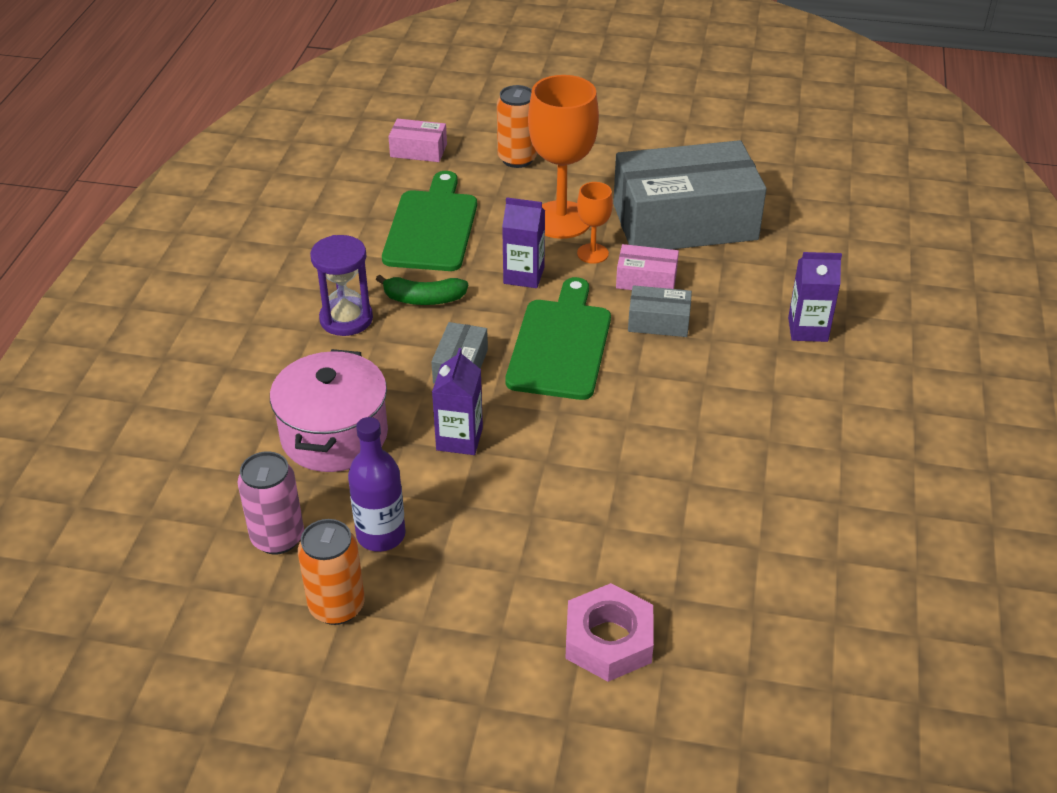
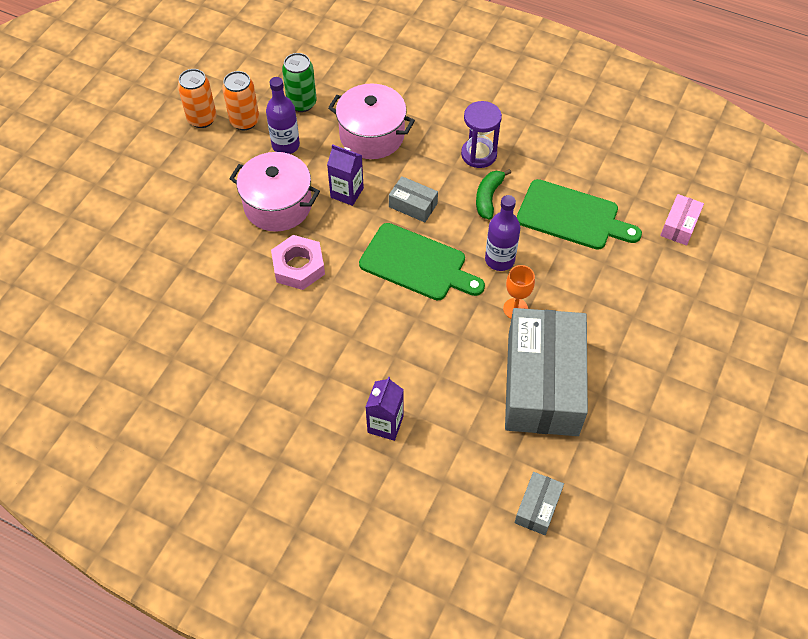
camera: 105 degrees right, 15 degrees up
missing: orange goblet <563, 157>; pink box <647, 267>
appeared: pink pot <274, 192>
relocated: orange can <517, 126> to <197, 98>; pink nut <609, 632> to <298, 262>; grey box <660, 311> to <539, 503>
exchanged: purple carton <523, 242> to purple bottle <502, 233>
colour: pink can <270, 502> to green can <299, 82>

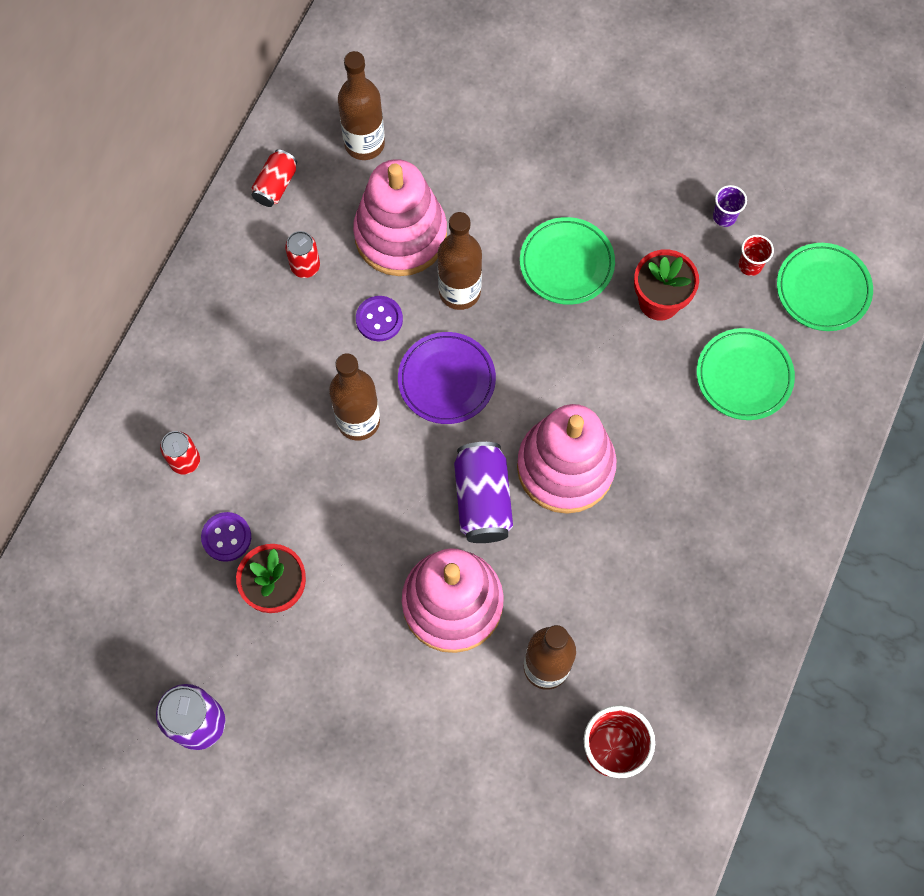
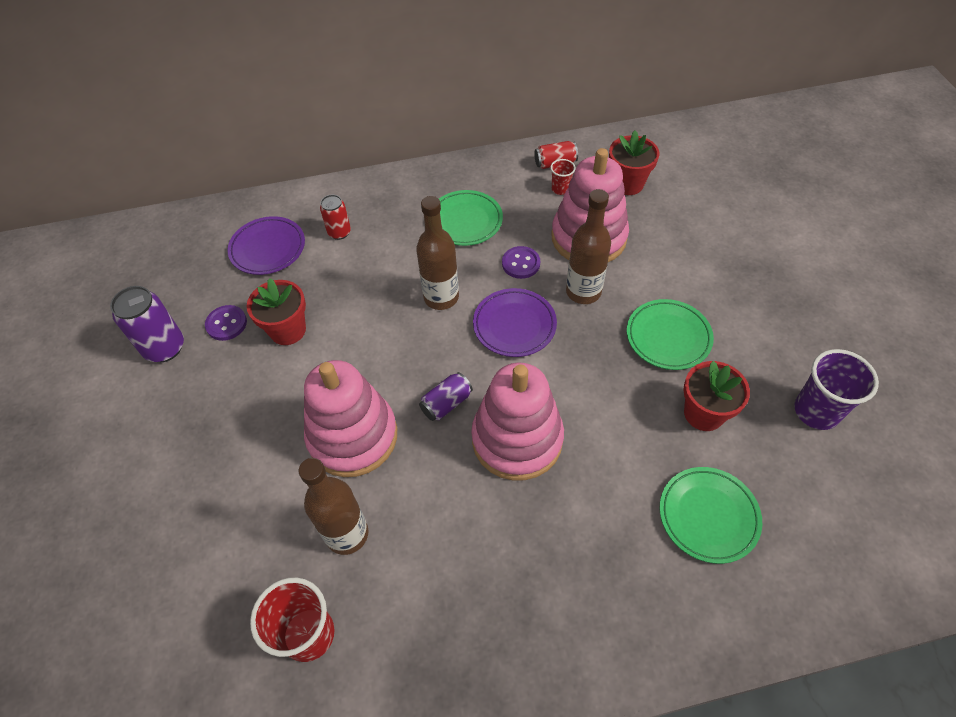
camera: 55 degrees right, 15 degrees down
missing: red can <302, 254>
appeared: purple plate <266, 245>
relocated: purple button <226, 537> to <226, 323>; green plate <825, 287> to <471, 218>; red cup <756, 255> to <563, 177>
exchanged: brown bottle <361, 105> to red flower pot <634, 162>
size: purple can <483, 492> = <446, 396> x0.61; purple cup <730, 206> = <836, 389> x1.92

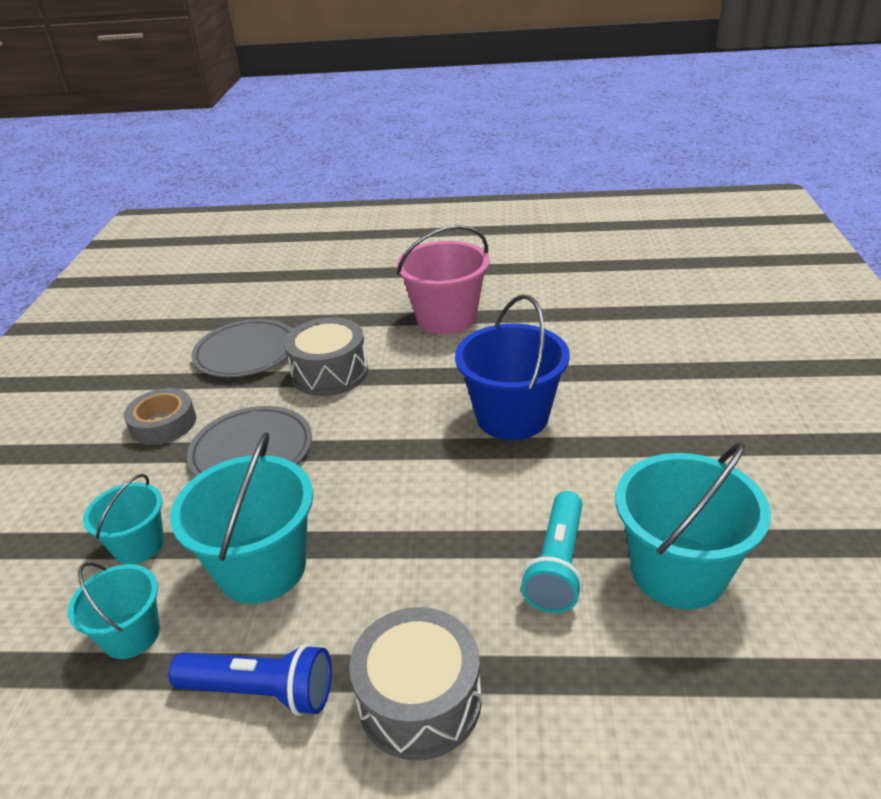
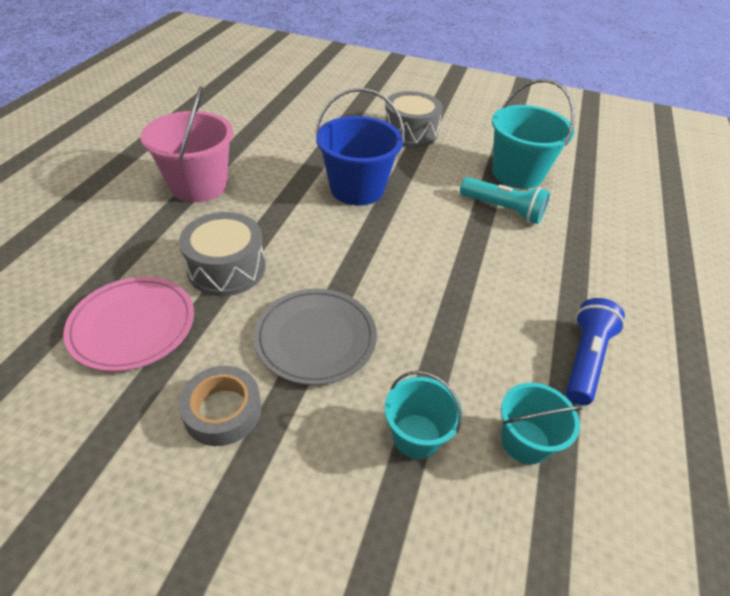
camera: 80 degrees left, 10 degrees up
missing: turquoise bucket <241, 518>
relocated: grey drum <415, 684> to <413, 119>
colour: grey plate <242, 348> to pink plate <128, 324>

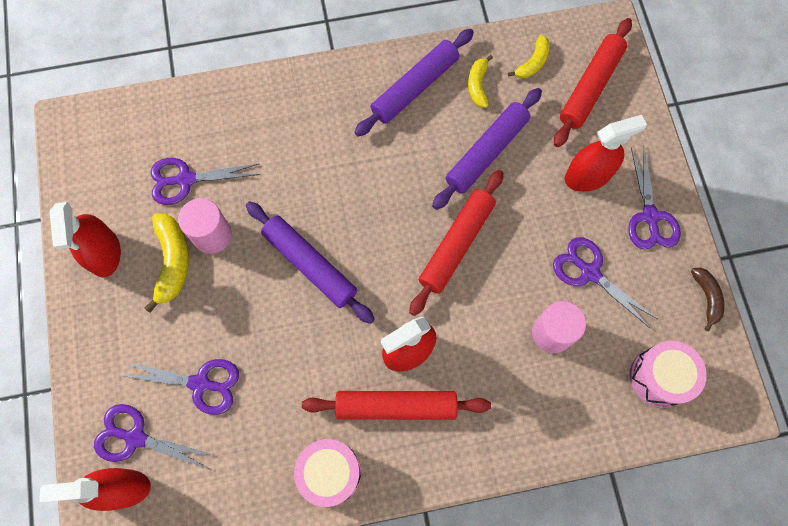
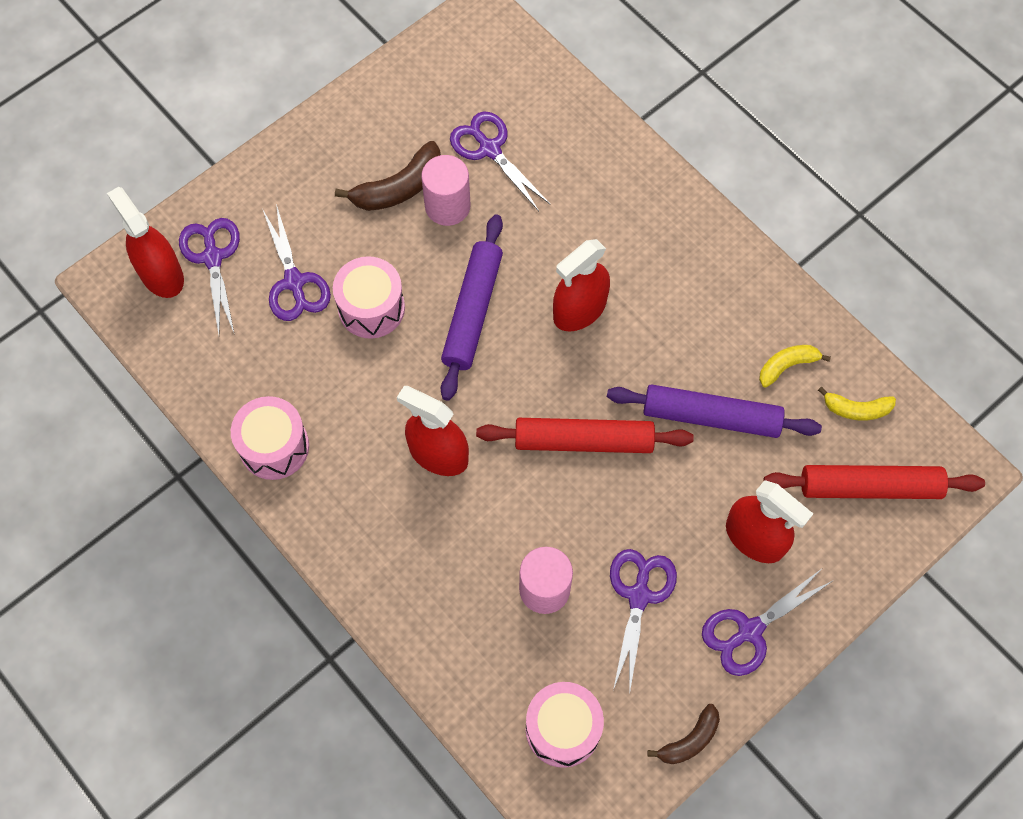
camera: 60 degrees right, 5 degrees down
missing: red rolling pin <396, 405>; purple rolling pin <414, 83>
appeared: pink drum <369, 297>
relocated: red spray bottle <85, 239> to <581, 285>
colour: yellow banana <167, 263> to brown banana <388, 176>

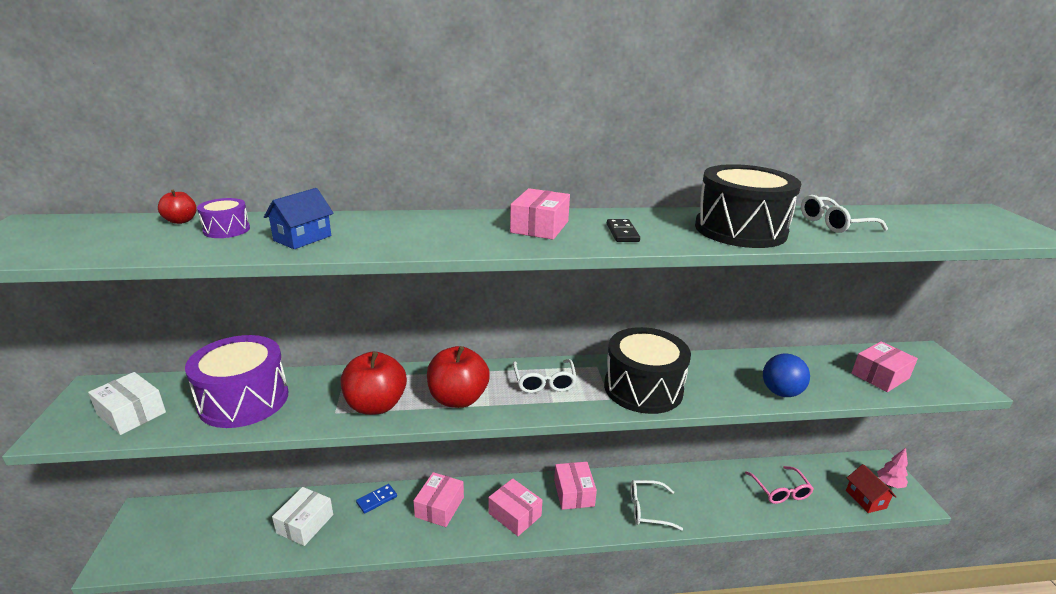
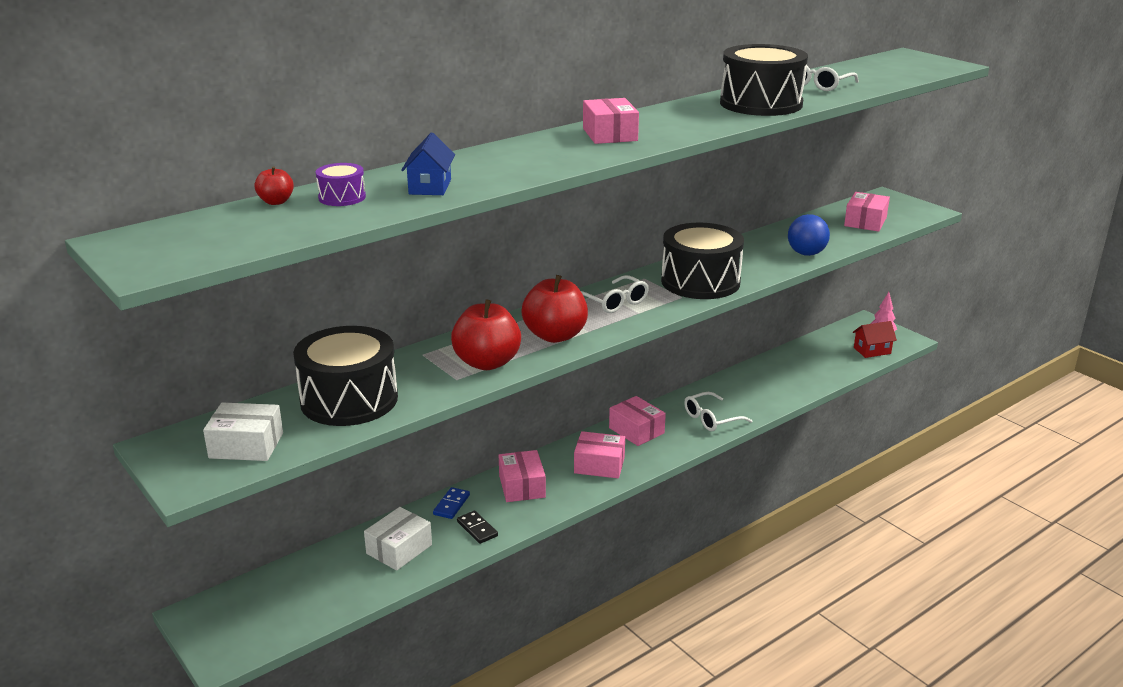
camera: 30 degrees left, 0 degrees up
missing: pink glasses <779, 485>
relocated: black domino <623, 230> to <477, 527>
colour: purple drum <236, 381> to black drum <345, 376>
spun: white box <302, 516> = <398, 539> 45 degrees clockwise; red house <871, 488> = <875, 339> 60 degrees counterclockwise

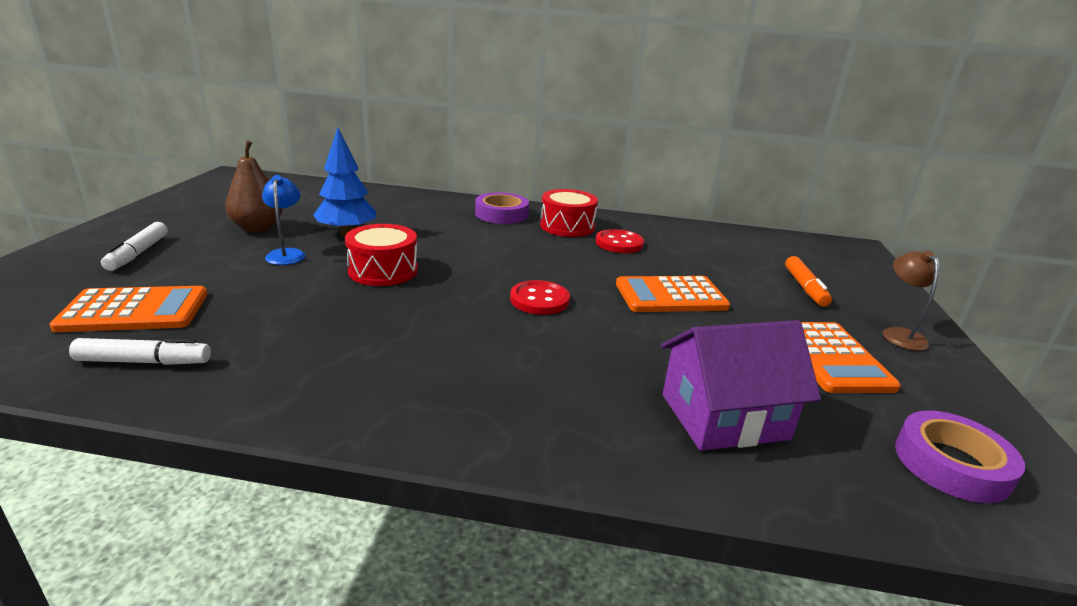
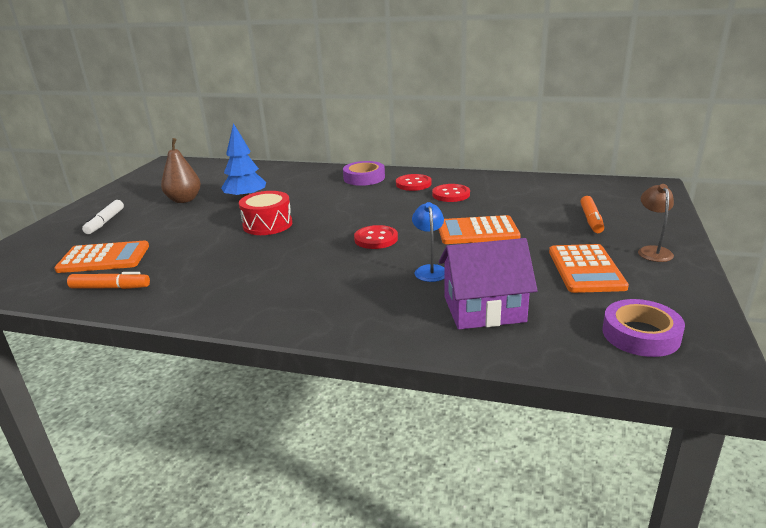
camera: 10 degrees right, 0 degrees up
relocated: blue lamp <283, 220> to <428, 242>
exchanged: red drum <569, 213> to red button <414, 182>
colour: white marker <140, 351> to orange marker <108, 280>

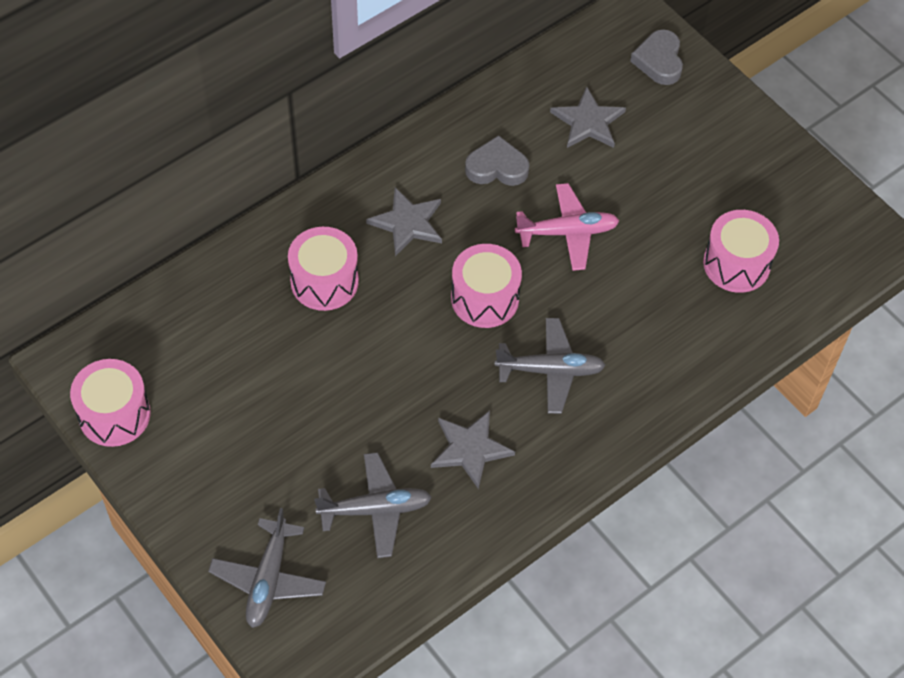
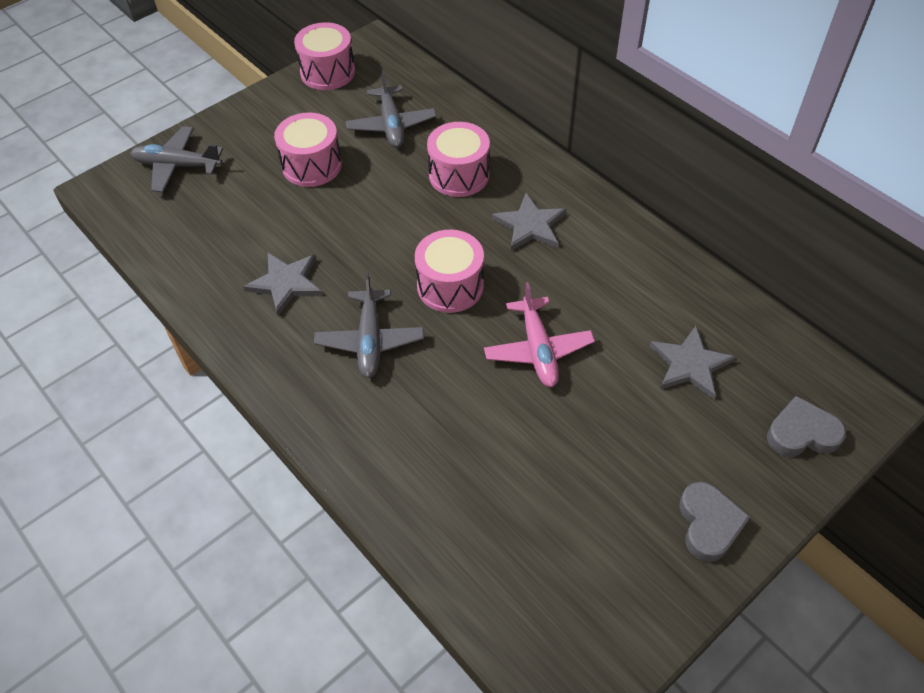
camera: 90 degrees right, 5 degrees down
relocated: pink drum <741, 251> to <308, 149>; grey plane <373, 505> to <391, 109>; grey heart <497, 160> to <714, 522>

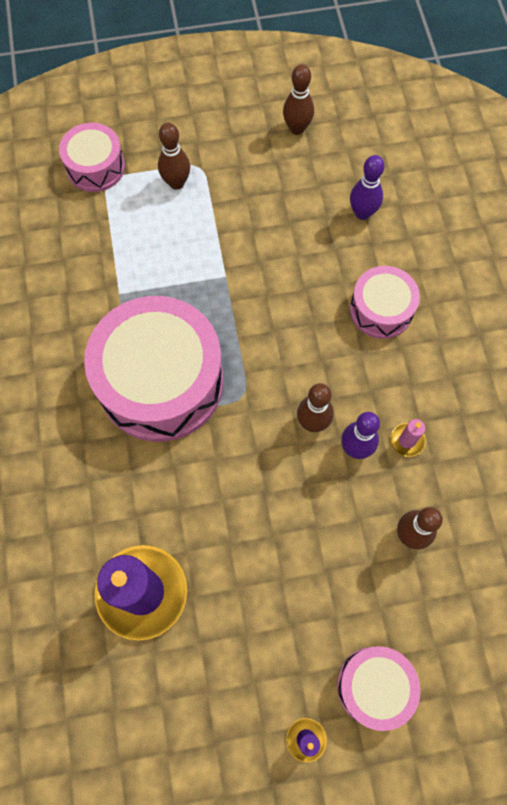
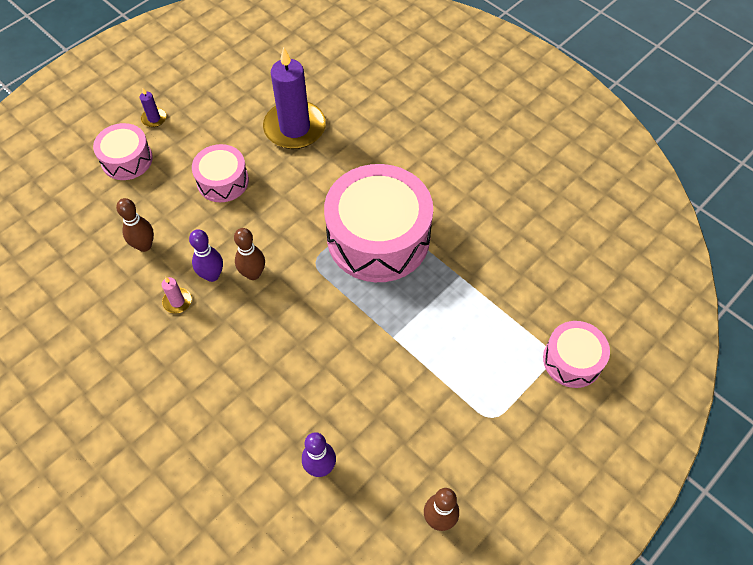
camera: 145 degrees right, 10 degrees down
missing: brown bowling pin <174, 156>
relocated: pink drum <385, 302> to <220, 173>

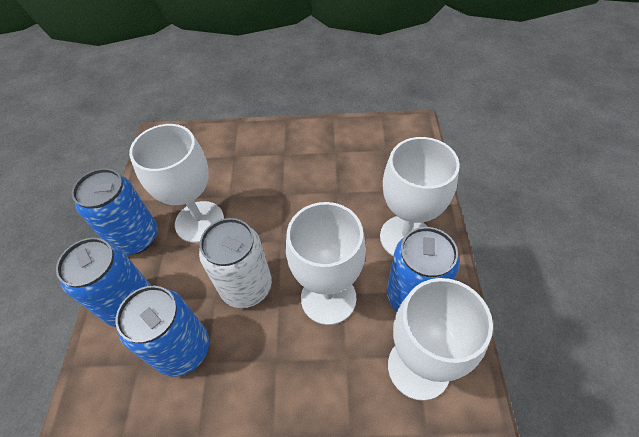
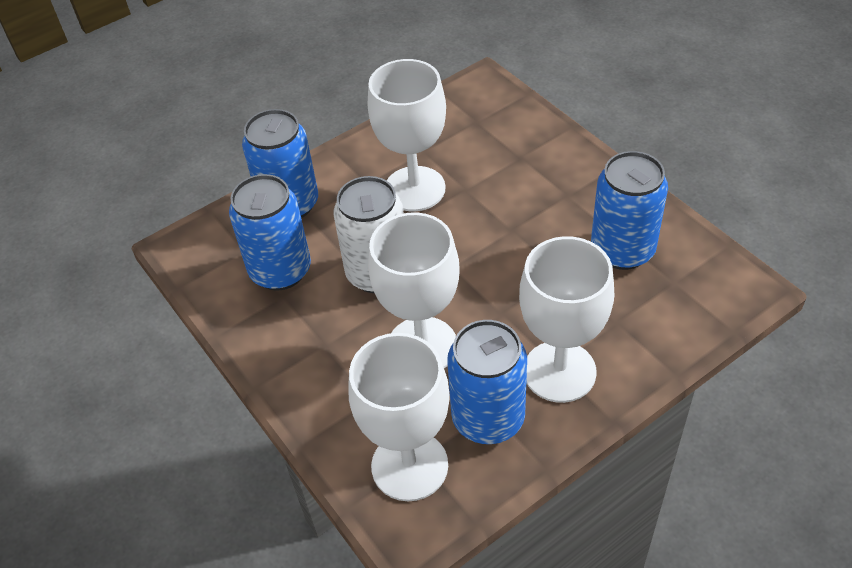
camera: 55 degrees right, 5 degrees down
relocated: blue can <114, 211> to <629, 210>

